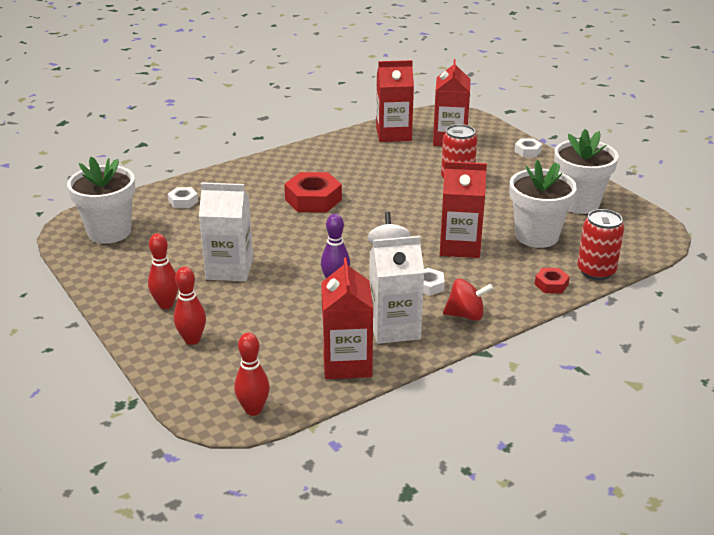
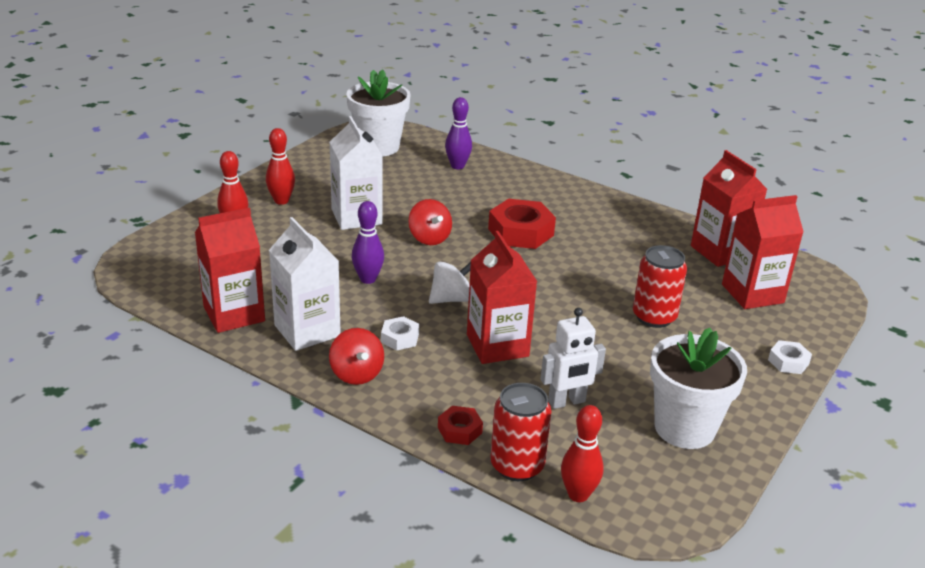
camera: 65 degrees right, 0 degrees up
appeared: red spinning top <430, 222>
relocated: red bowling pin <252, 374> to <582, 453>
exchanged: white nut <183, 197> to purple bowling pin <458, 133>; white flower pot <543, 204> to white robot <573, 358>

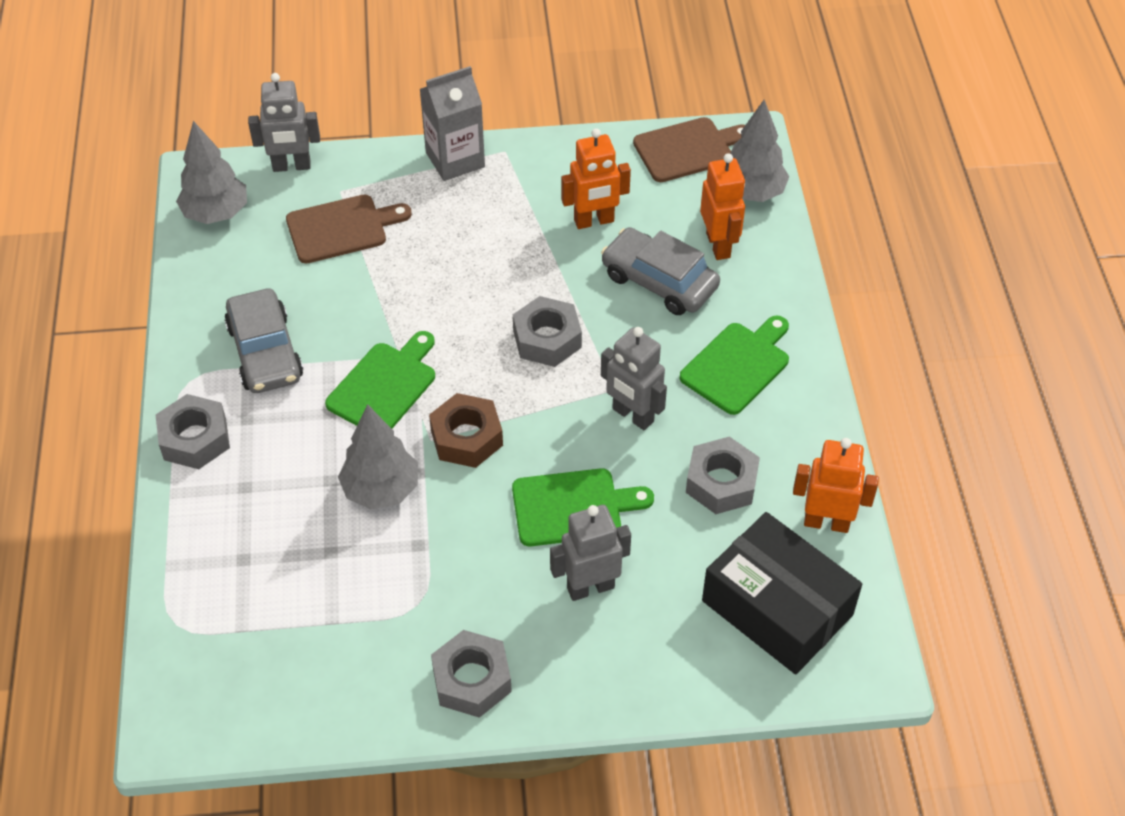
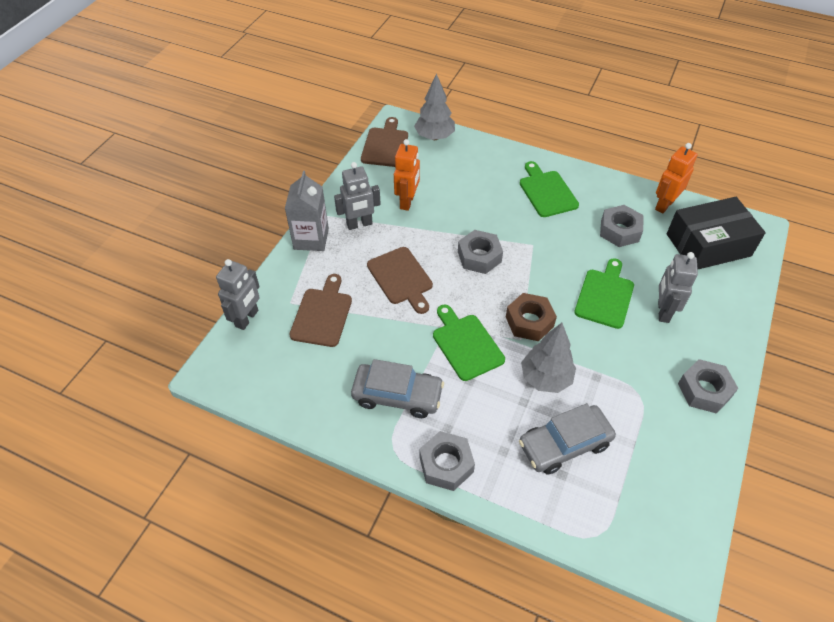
camera: 60 degrees left, 0 degrees up
missing: grey tree <211, 172>; orange robot <722, 206>
appeared: brown cutting board <400, 280>
relocated: grey robot <634, 378> to <357, 196>; grey car <660, 271> to <567, 439>

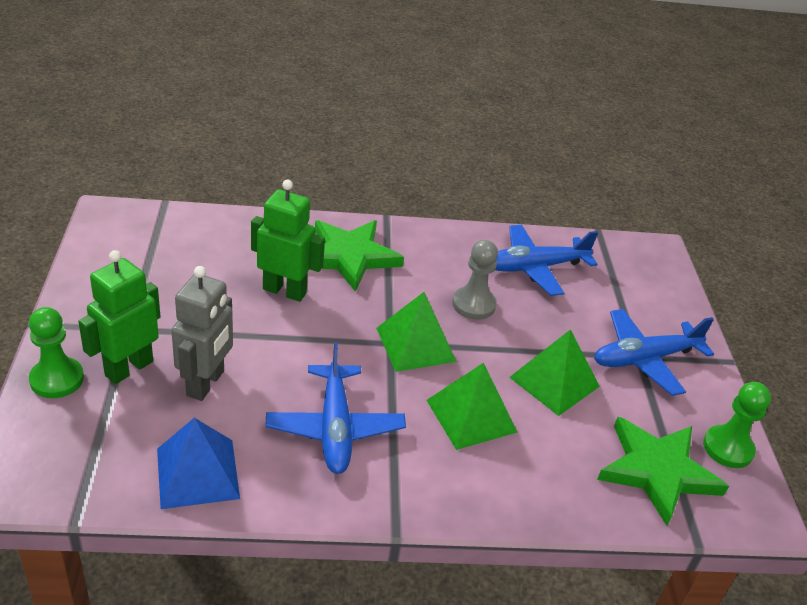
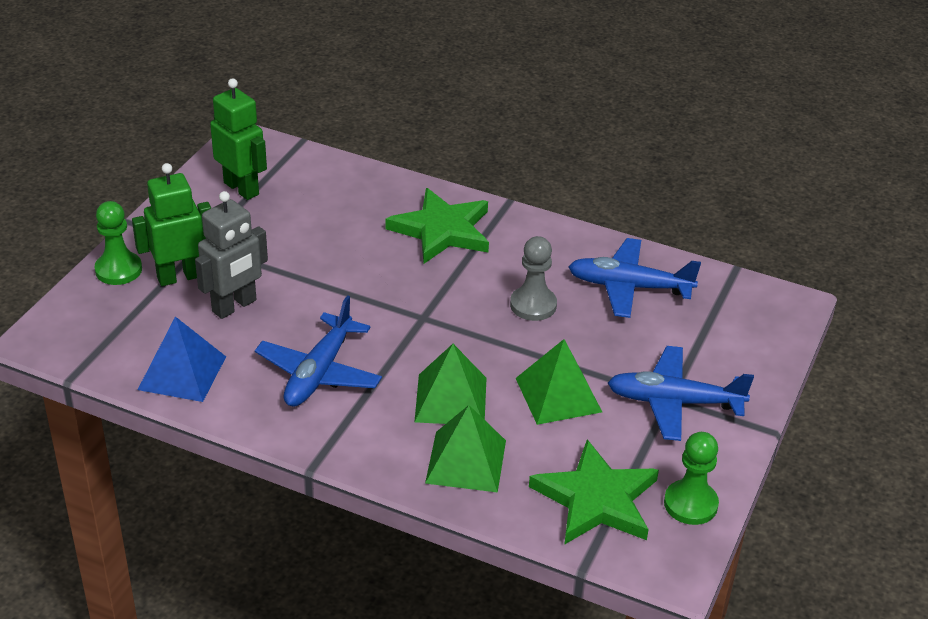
camera: 30 degrees right, 0 degrees up
relocated: green robot <288, 241> to <238, 139>; green pyramid <416, 332> to <465, 449>

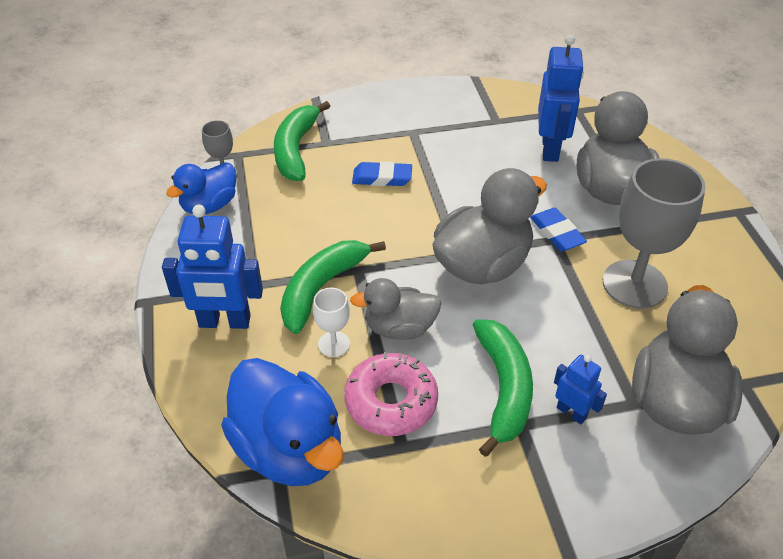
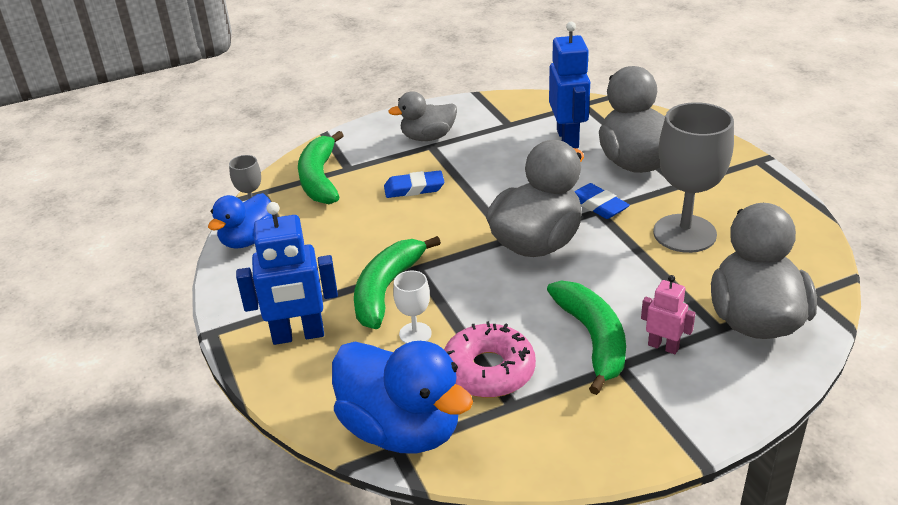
camera: 10 degrees left, 10 degrees down
relocated: grey duck <395, 309> to <422, 116>
colour: blue robot <580, 389> to pink robot <668, 314>

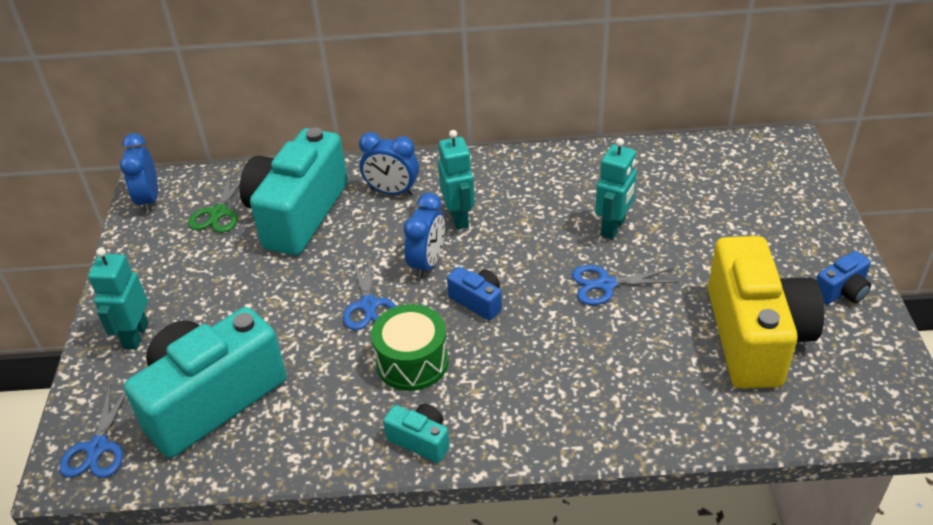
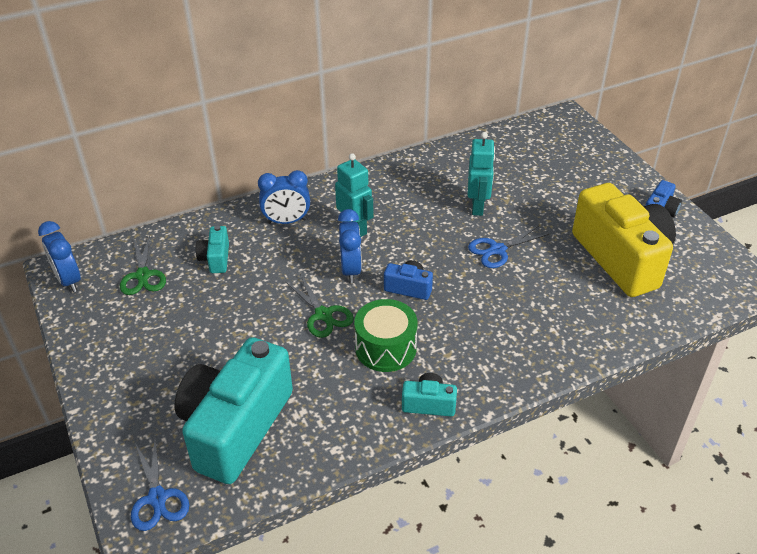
camera: 25 degrees left, 0 degrees up
missing: turquoise robot <118, 298>
colour: blue scissors <370, 292> to green scissors <319, 306>
size: turquoise camera <294, 191> = <212, 249> x0.42

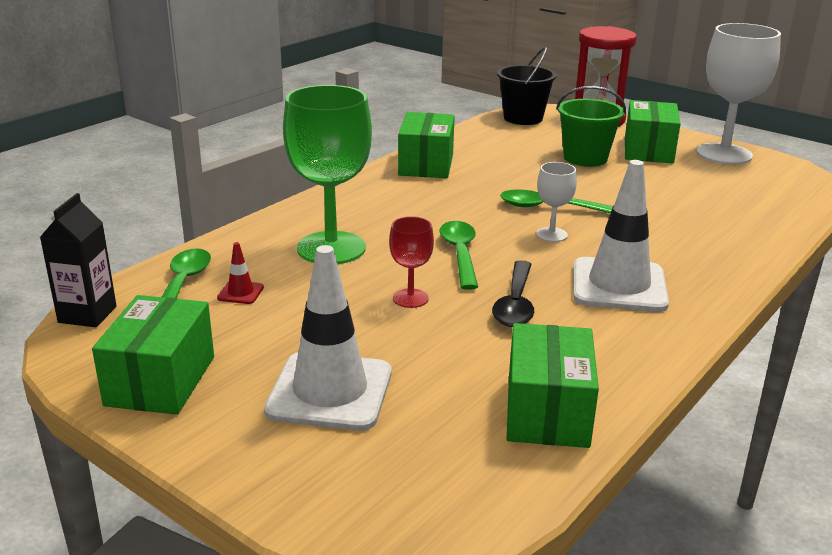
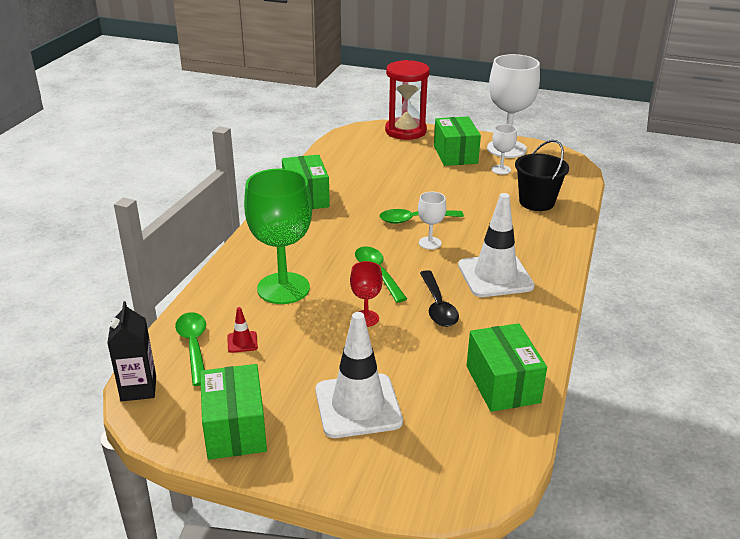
camera: 20 degrees left, 5 degrees up
missing: green bucket <591, 126>
appeared: white goblet <504, 149>
relocated: black bucket <527, 86> to <542, 175>

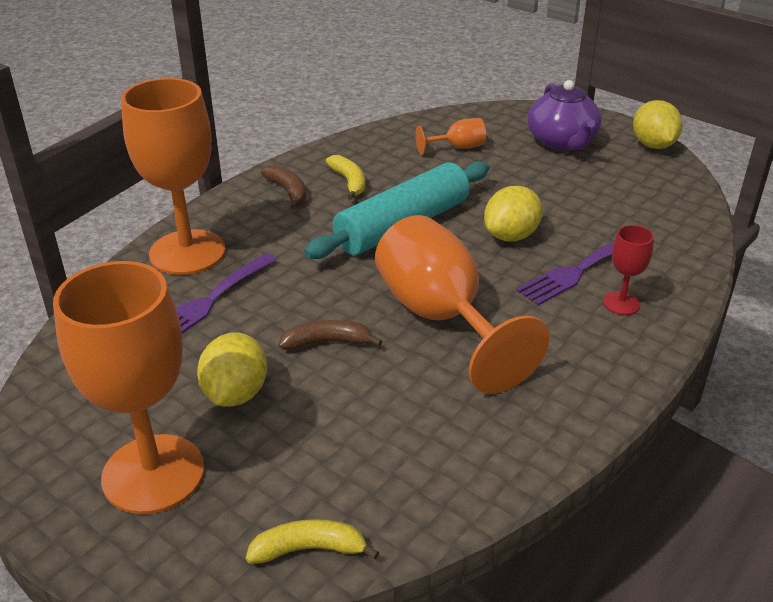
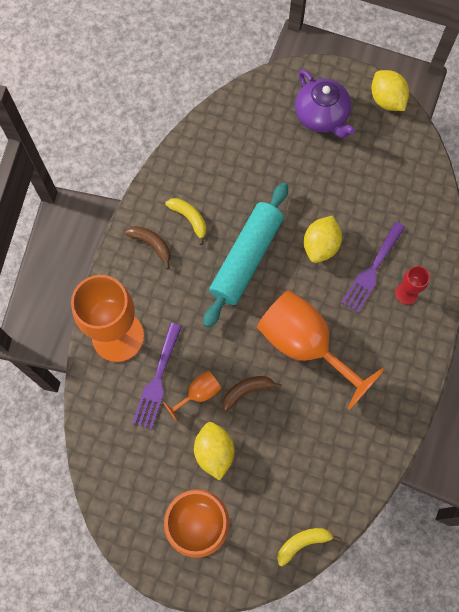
camera: 20 degrees left, 35 degrees up
relocated: orange goblet <450, 136> to <192, 396>

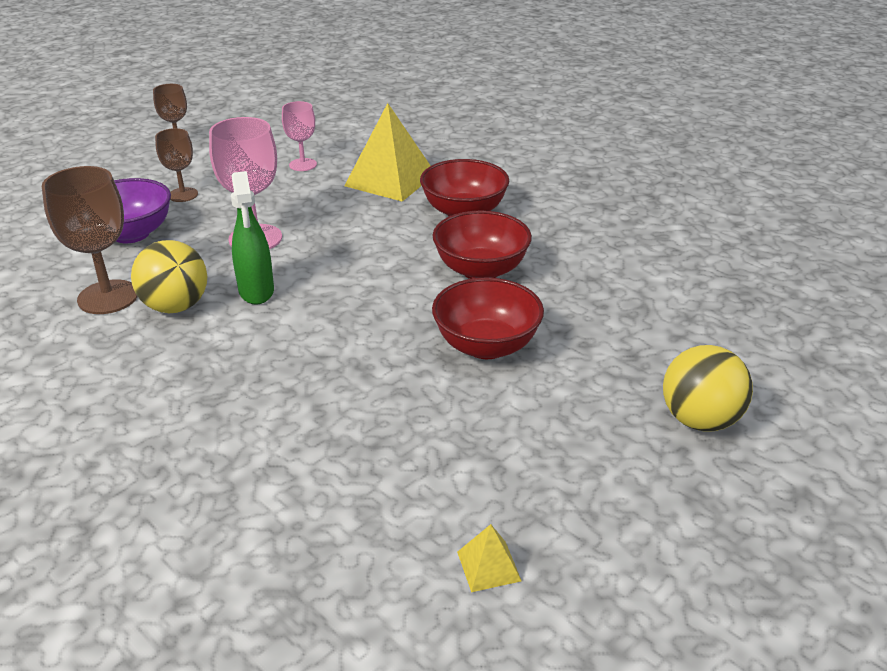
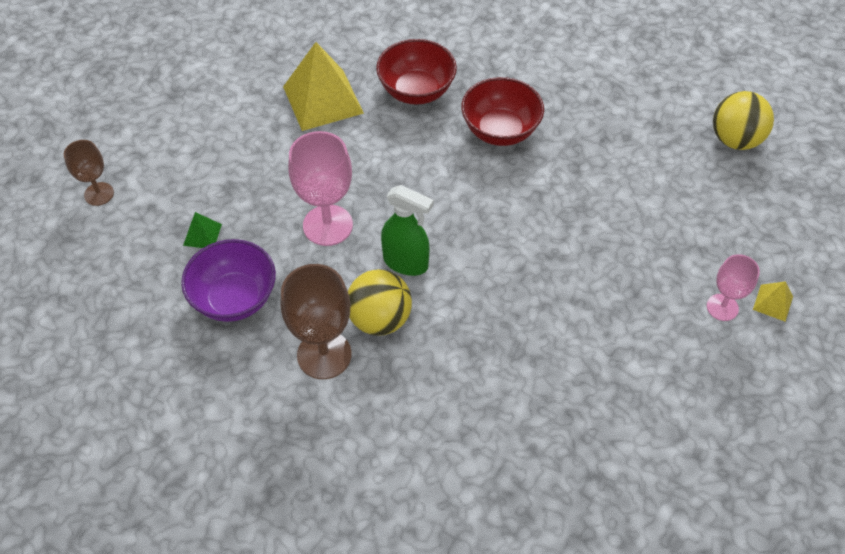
camera: 50 degrees left, 20 degrees up
missing: red bowl <488, 318>
relocated: pink goblet <299, 136> to <733, 287>
exchanged: brown goblet <176, 165> to green pyramid <202, 230>

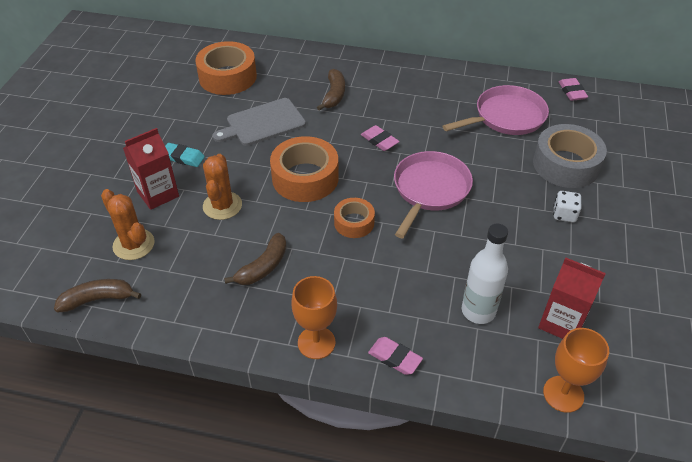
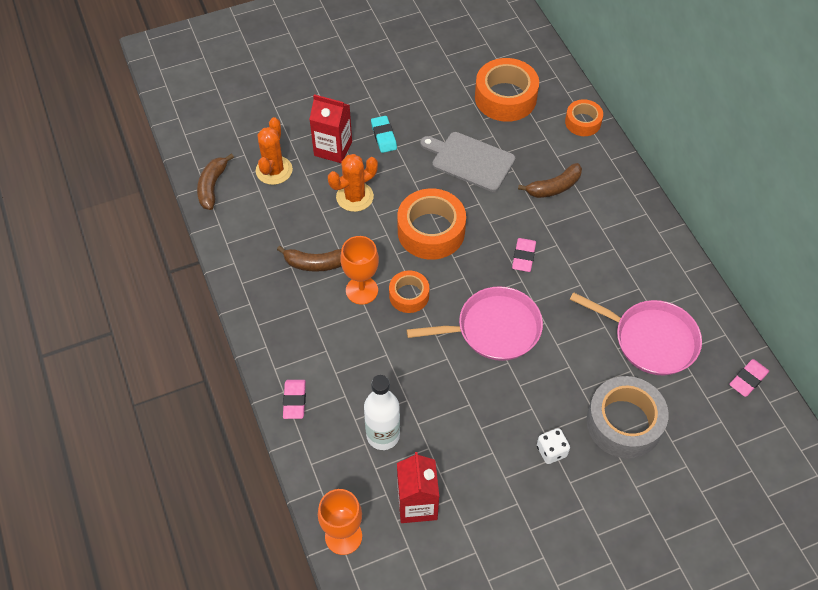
camera: 55 degrees right, 10 degrees up
appeared: orange tape <584, 117>
relocated: orange goblet <314, 317> to <359, 270>
spun: brown banana <97, 295> = <215, 182> 120 degrees counterclockwise

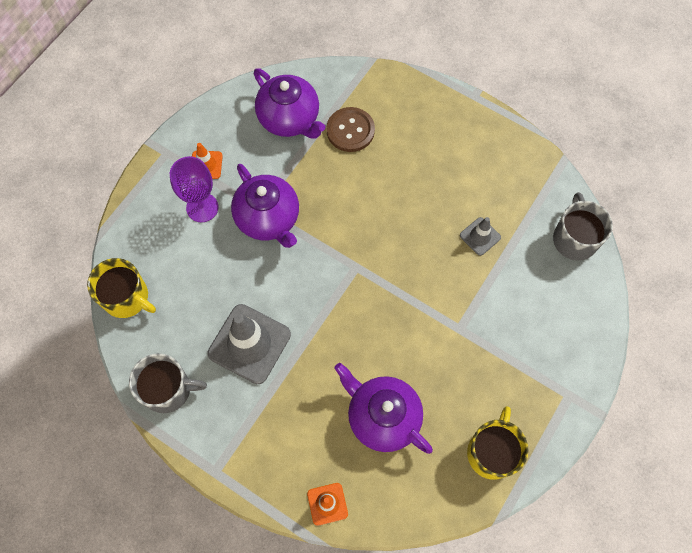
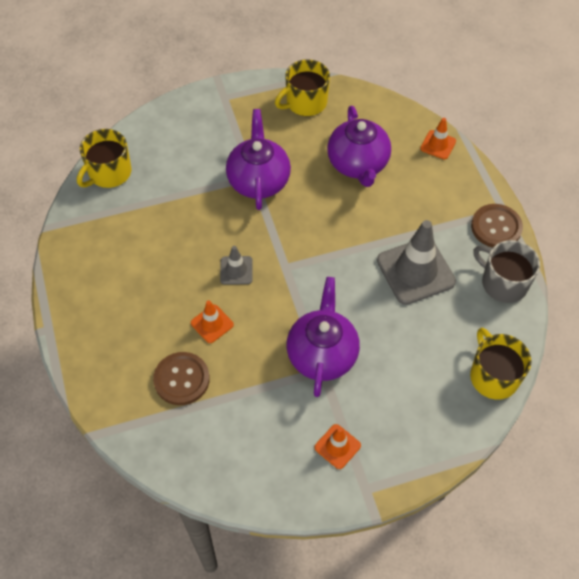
camera: 140 degrees left, 10 degrees down
missing: purple goblet <194, 189>
appeared: orange traffic cone <212, 322>; brown button <497, 226>
relocated: grey traffic cone <480, 236> to <236, 265>; purple teapot <290, 103> to <258, 159>
colour: grey mug <583, 226> to yellow mug <104, 158>

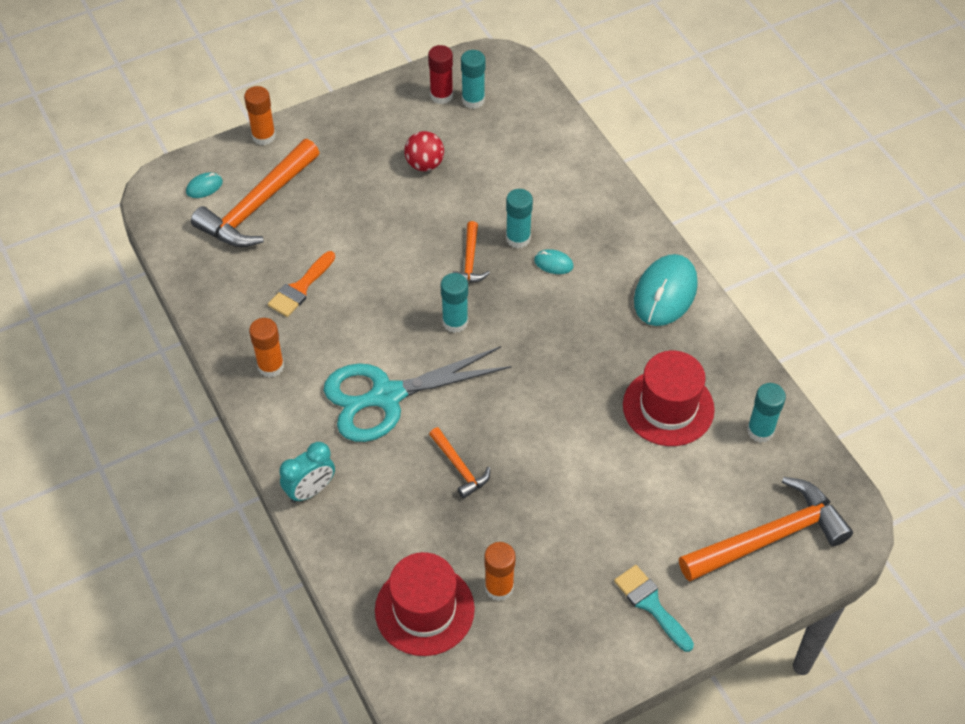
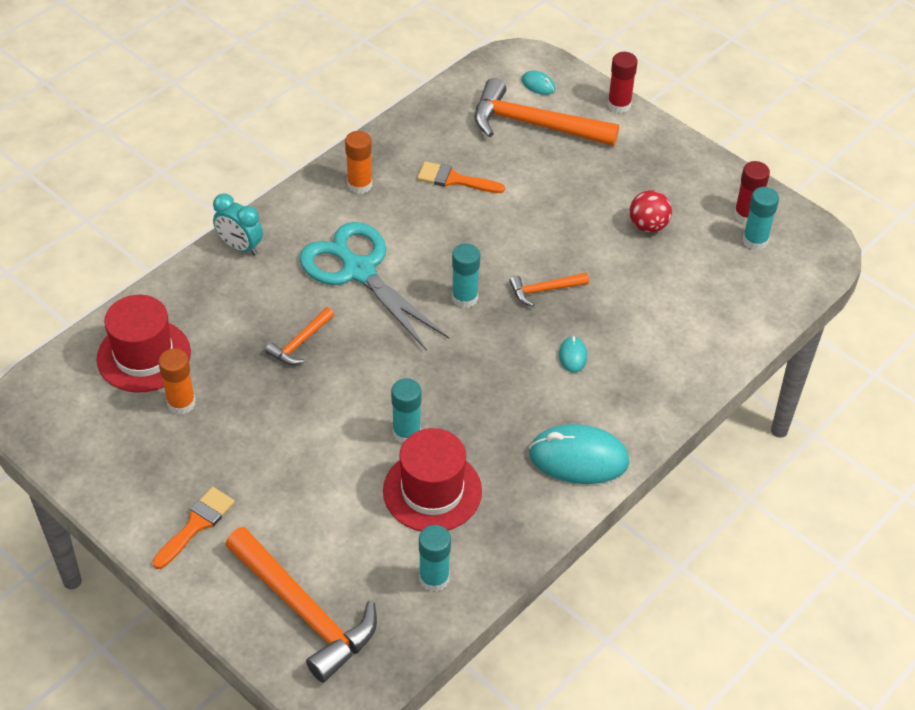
camera: 70 degrees right, 5 degrees down
relocated: turquoise glue stick <519, 218> to <406, 410>
colour: turquoise brush <654, 608> to orange brush <193, 528>; orange glue stick <260, 115> to red glue stick <622, 82>

